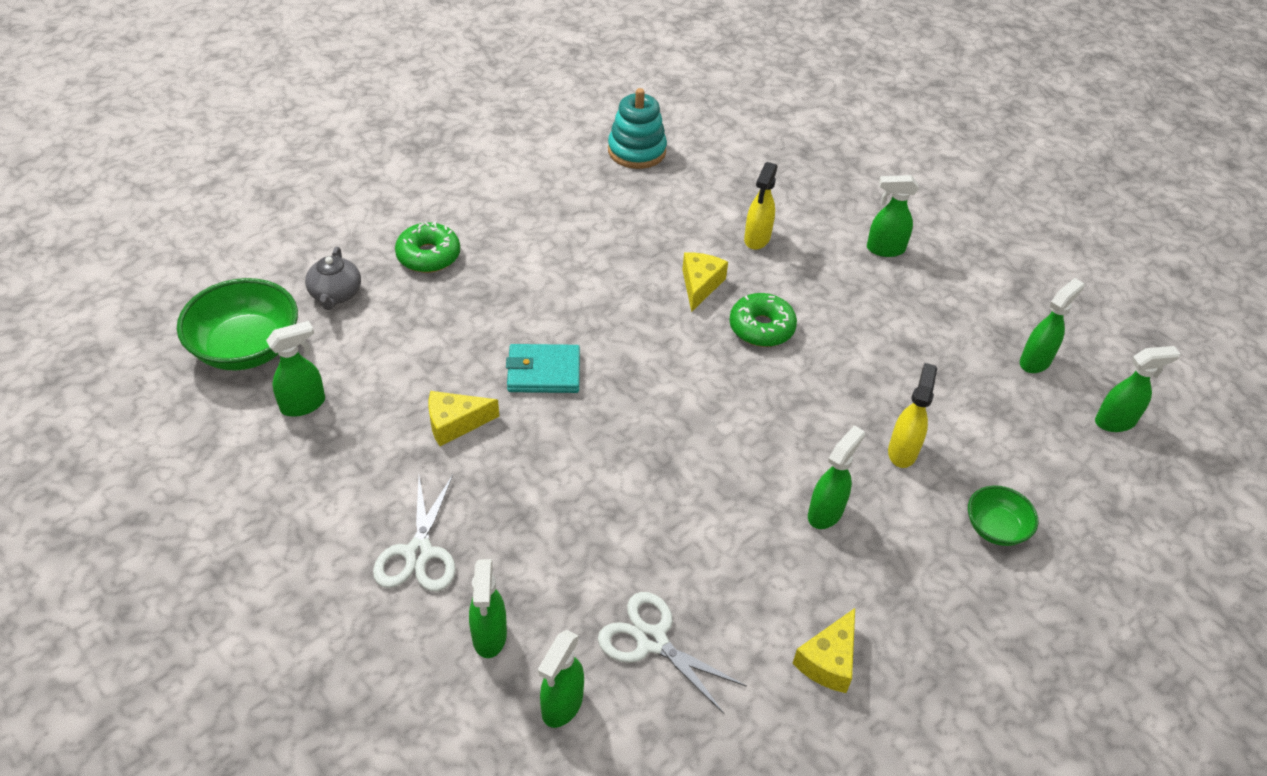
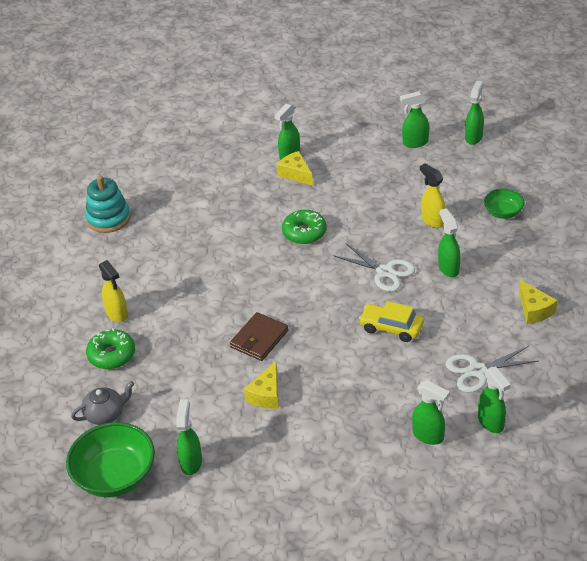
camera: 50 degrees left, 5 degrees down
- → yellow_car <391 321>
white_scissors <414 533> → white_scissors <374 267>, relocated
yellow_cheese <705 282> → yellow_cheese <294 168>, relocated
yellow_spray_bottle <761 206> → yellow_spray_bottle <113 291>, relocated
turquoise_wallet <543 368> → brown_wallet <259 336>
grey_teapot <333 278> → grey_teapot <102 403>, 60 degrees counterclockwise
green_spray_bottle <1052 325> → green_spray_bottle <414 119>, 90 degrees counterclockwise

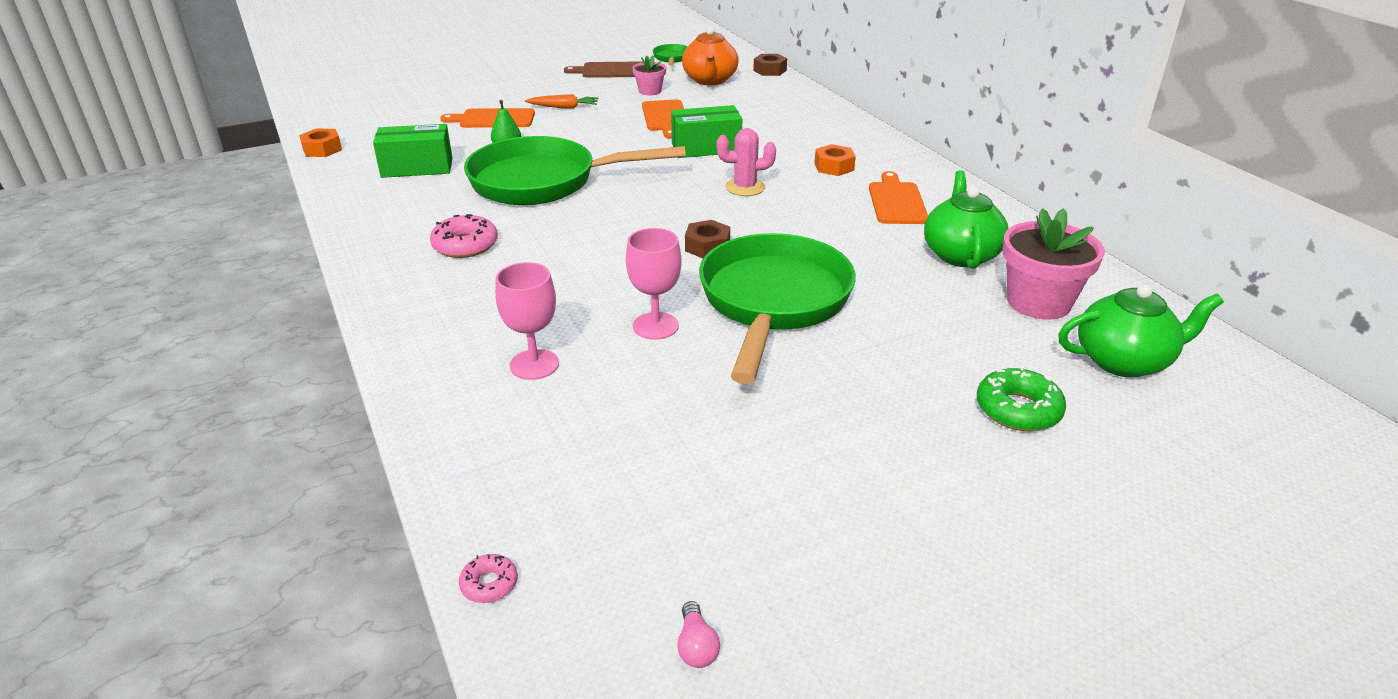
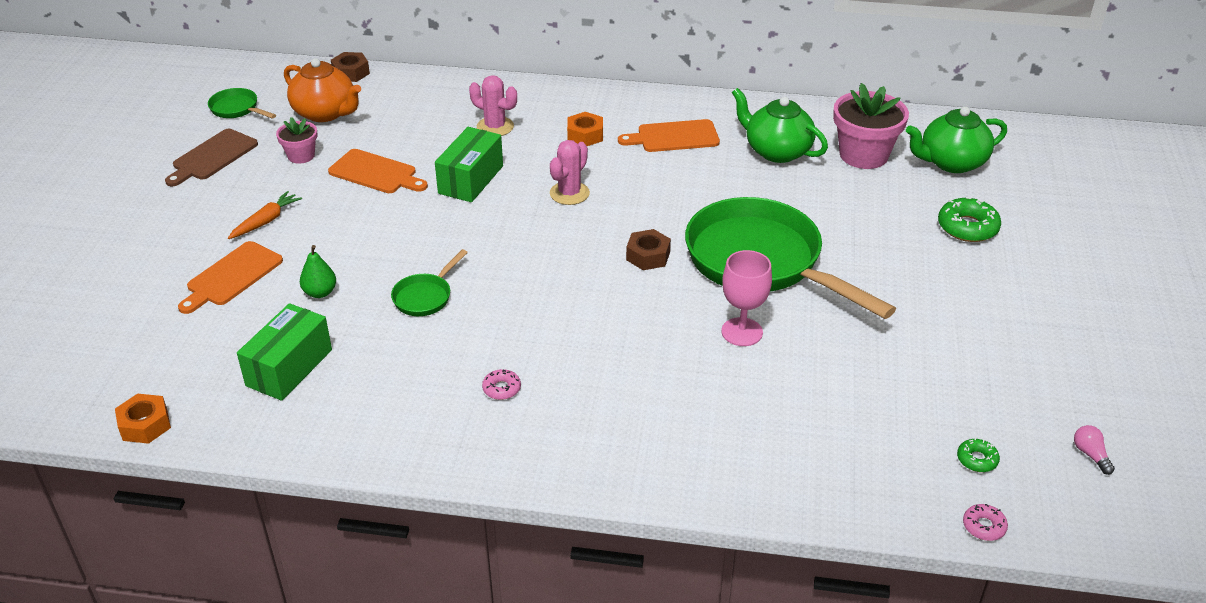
camera: 55 degrees left, 5 degrees up
pink_goblet <527 321> → -
- → pink_cactus <493 105>
- → green_donut <978 454>
pink_light_bulb <698 634> → pink_light_bulb <1094 450>, 135 degrees counterclockwise
orange_cutting_board <898 197> → orange_cutting_board <669 135>, 45 degrees counterclockwise
green_teapot <1141 331> → green_teapot <956 140>, 135 degrees counterclockwise
pink_donut <464 236> → pink_donut <501 384>, x0.55
green_pan <575 170> → green_pan <429 282>, x0.42

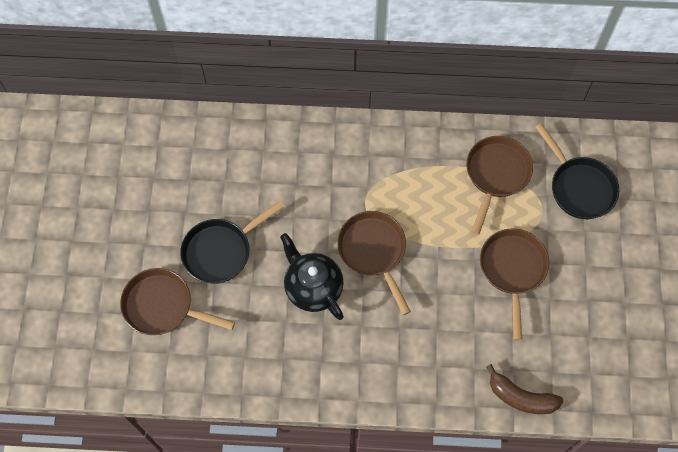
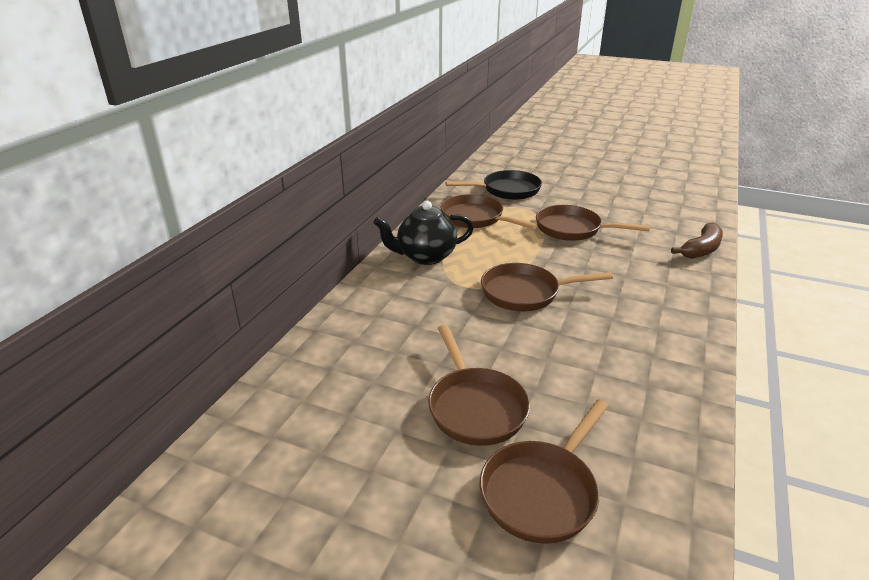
camera: 70 degrees left, 35 degrees down
black_teapot <312 276> → black_teapot <424 233>, relocated
black_pan <232 242> → brown_pan <479 385>

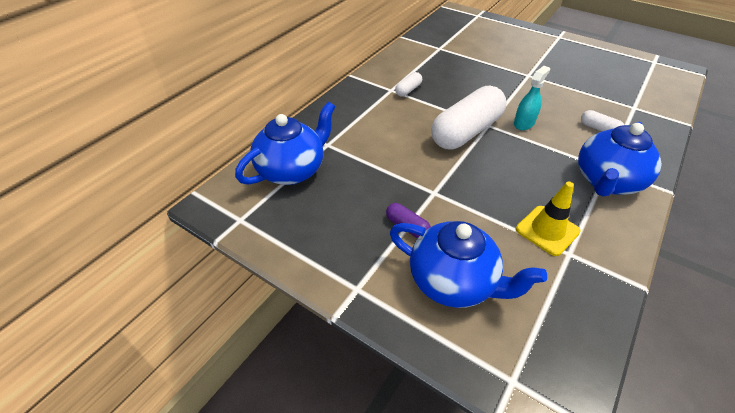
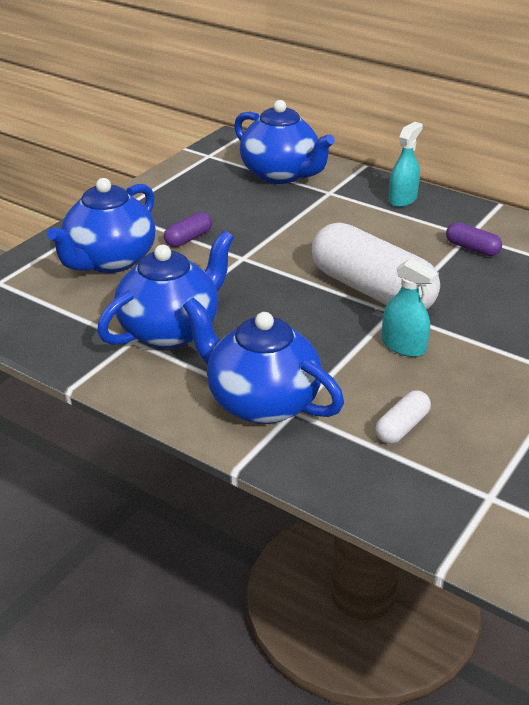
camera: 90 degrees right, 10 degrees down
- → turquoise_spray_bottle <405 164>
yellow_traffic_cone <548 219> → blue_teapot <165 290>
white_capsule <408 84> → purple_capsule <474 239>

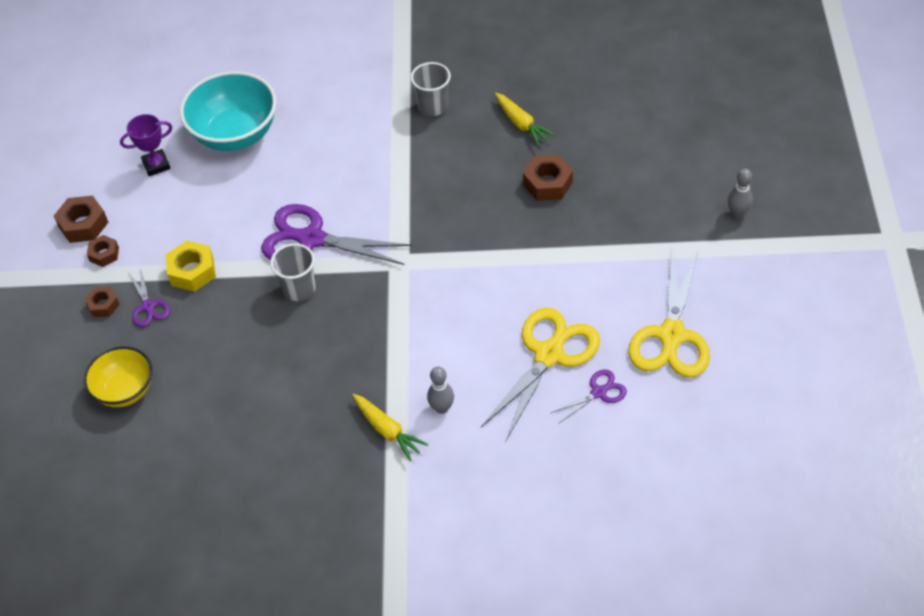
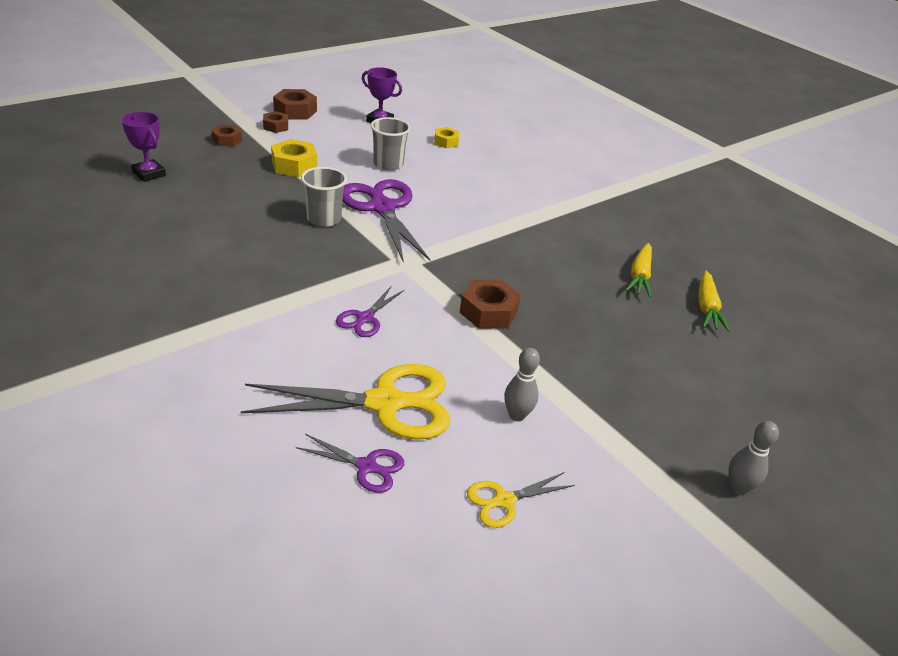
camera: 45 degrees right, 15 degrees down
purple_scissors <149 297> → purple_scissors <370 312>, relocated
yellow_carrot <390 427> → yellow_carrot <714 301>, relocated
grey_cup <431 89> → grey_cup <391 144>, relocated
grey_bowling_pin <440 390> → grey_bowling_pin <522 384>, relocated
brown_nut <548 178> → brown_nut <490 304>, relocated
yellow_bowl <118 376> → purple_trophy <143 147>
turquoise_bowl <228 111> → yellow_nut <446 137>
yellow_scissors <669 314> → yellow_scissors <521 500>, x0.49

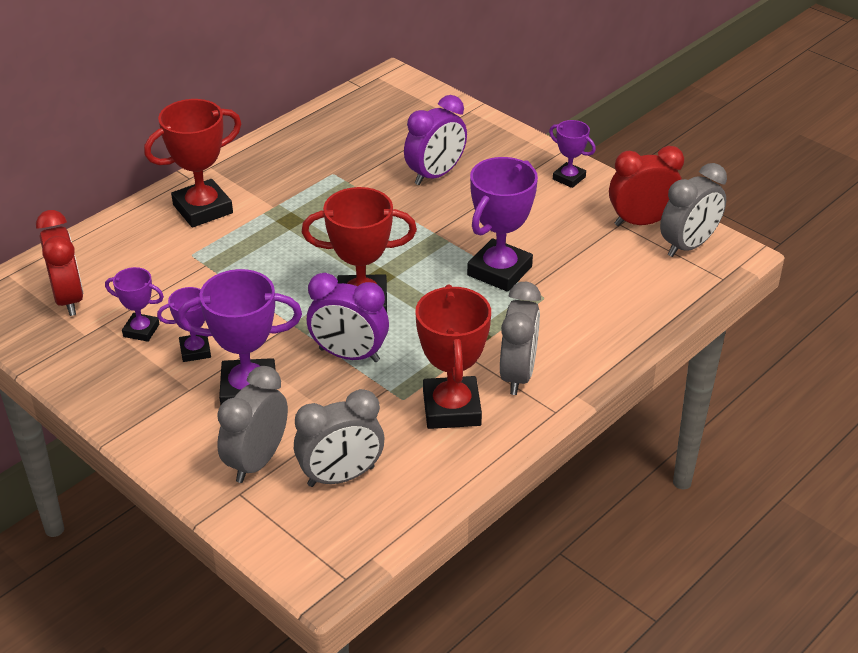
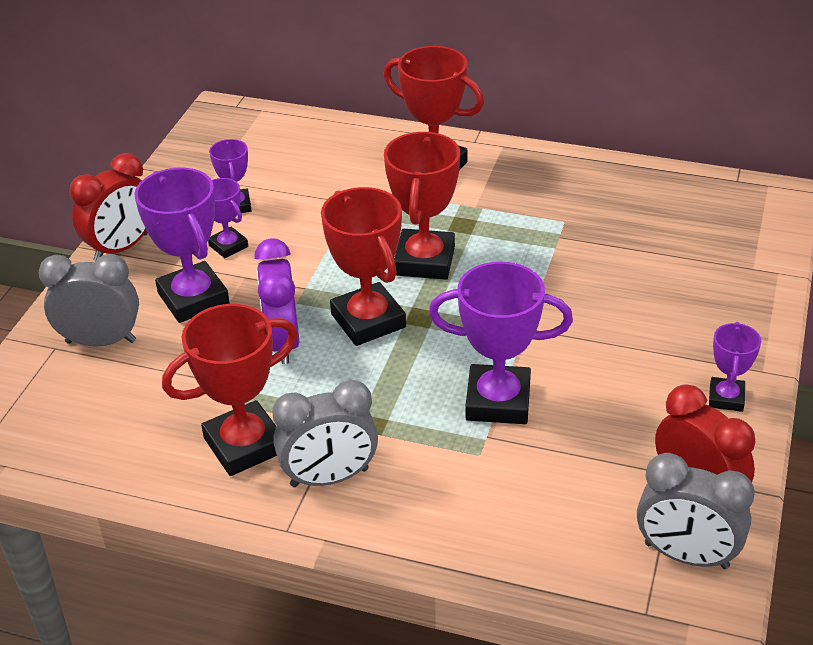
camera: 65 degrees right, 0 degrees up
grey_clock <339 438> → -
purple_clock <435 140> → -
- → red_trophy <422 206>
red_clock <59 263> → red_clock <109 207>, relocated

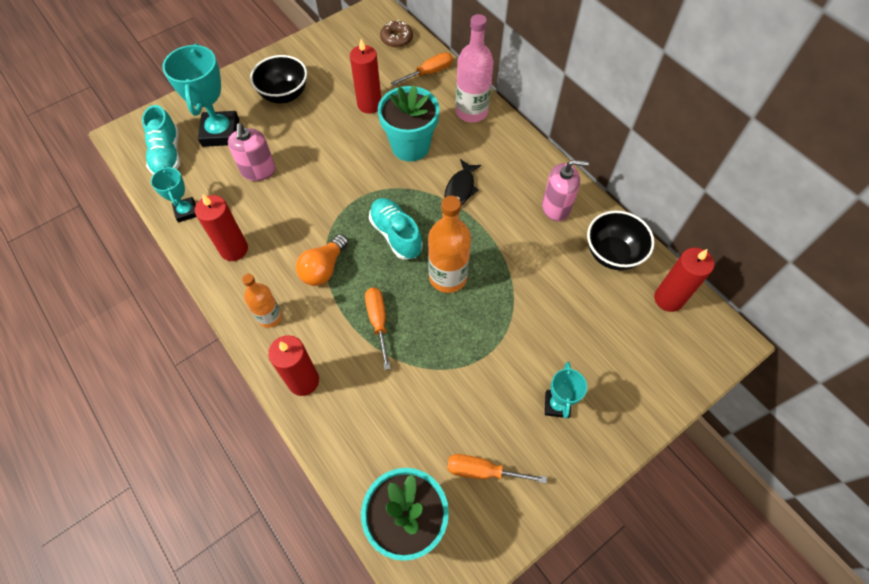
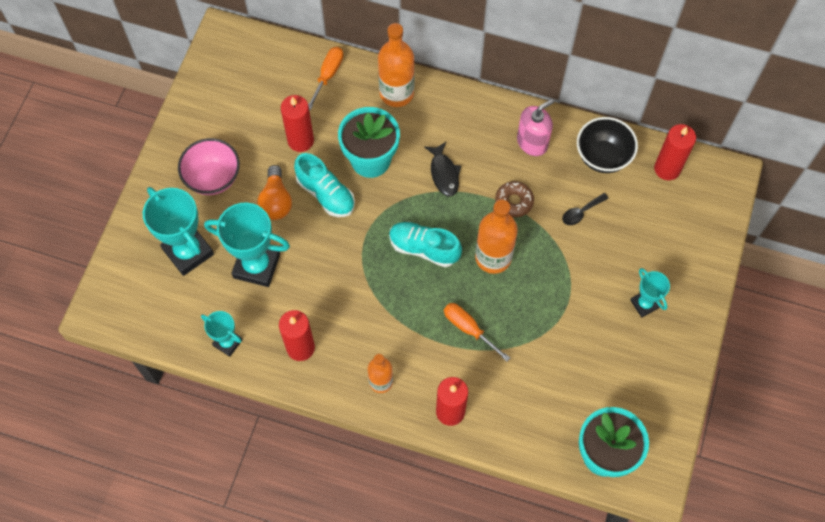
camera: 35 degrees left, 5 degrees up
orange_screwdriver <497 469> → -
- → black_spoon <585 209>
turquoise_shoe <161 139> → turquoise_shoe <324 185>, relocated
orange_light_bulb <322 260> → orange_light_bulb <274 192>, relocated
brown_donut <396 34> → brown_donut <514 199>, relocated
pink_soap_dispenser <252 152> → turquoise_trophy <247 244>
black_bowl <278 79> → pink_bowl <209 166>
pink_bottle <474 68> → orange_bottle <396 65>

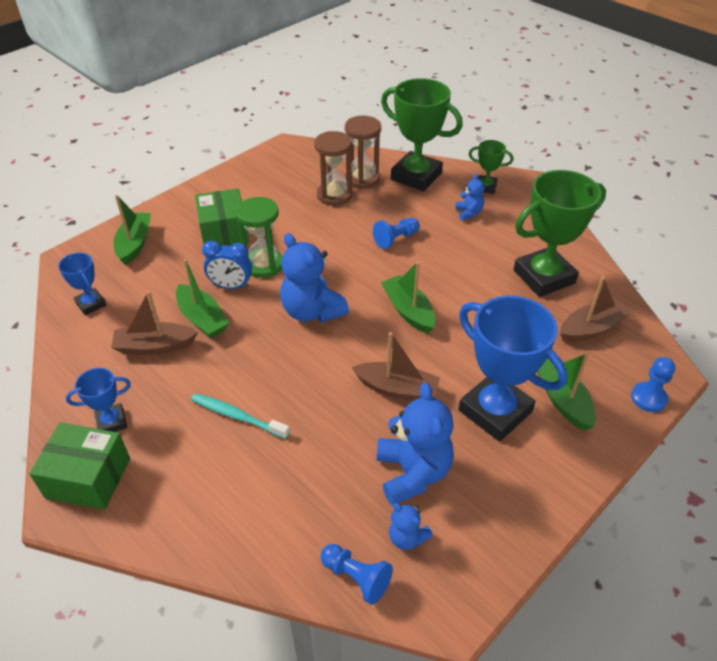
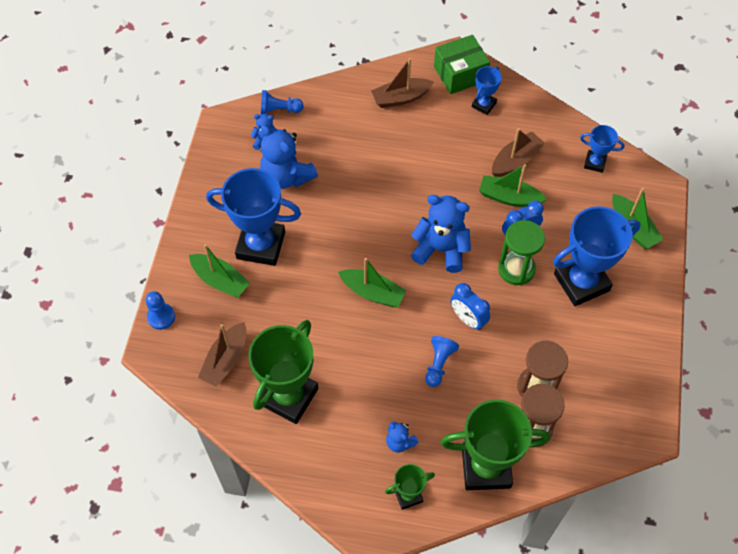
camera: 145 degrees right, 15 degrees up
turquoise_toothbrush <240 416> → -
- → blue_clock <470 306>
brown_boat <396 366> → brown_boat <402 83>, relocated
green_box <222 217> → blue_trophy <597 256>

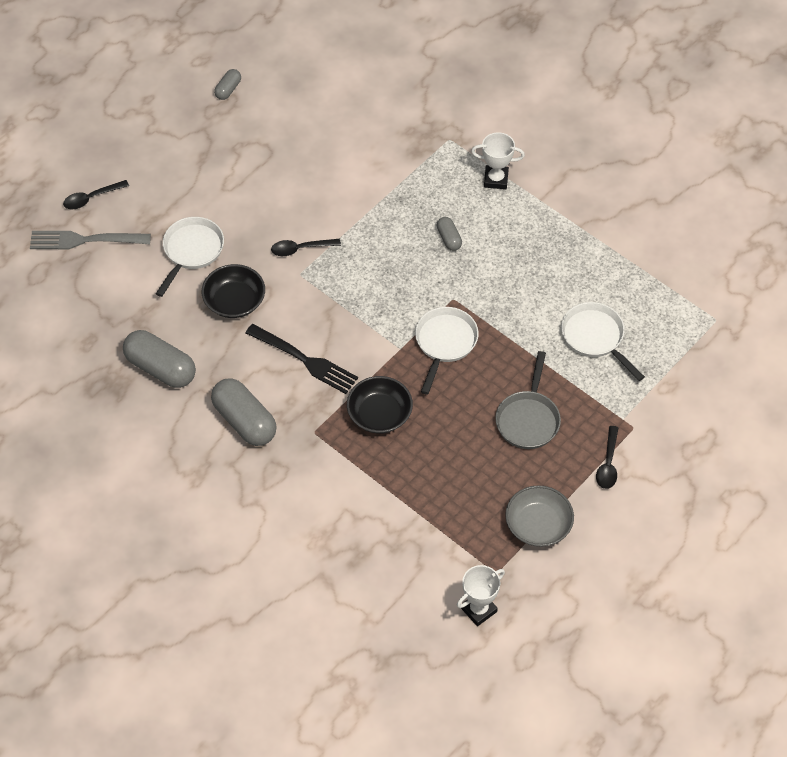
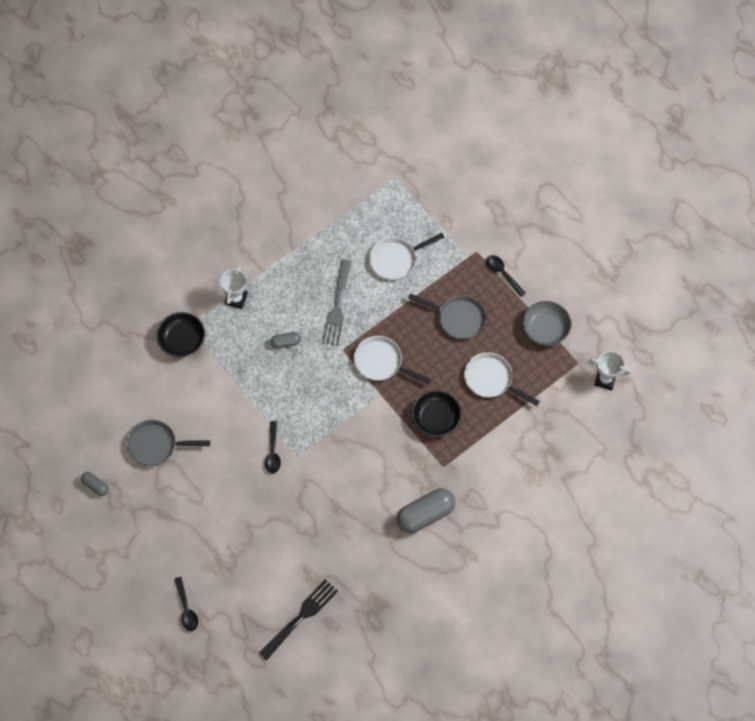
camera: 80 degrees left, 10 degrees up
grey_capsule <159 359> → -
- → grey_pan <168 443>
grey_fork <90 240> → grey_fork <337 303>, relocated
white_pan <190 257> → white_pan <502 379>, relocated
black_bowl <233 291> → black_bowl <180 334>, relocated
black_fork <302 359> → black_fork <298 620>, relocated
white_trophy <481 595> → white_trophy <609 370>, 45 degrees counterclockwise
black_spoon <607 457> → black_spoon <506 276>, 150 degrees counterclockwise

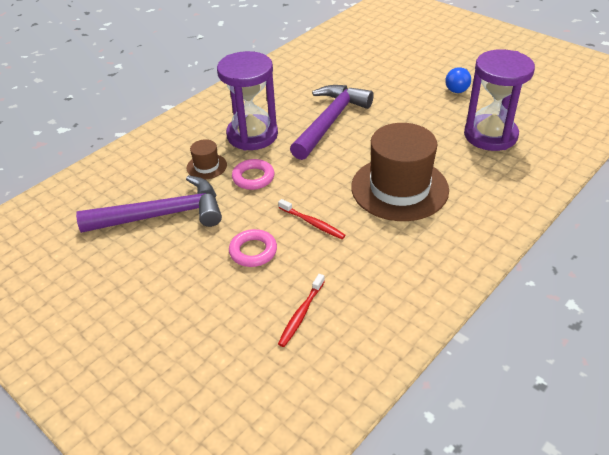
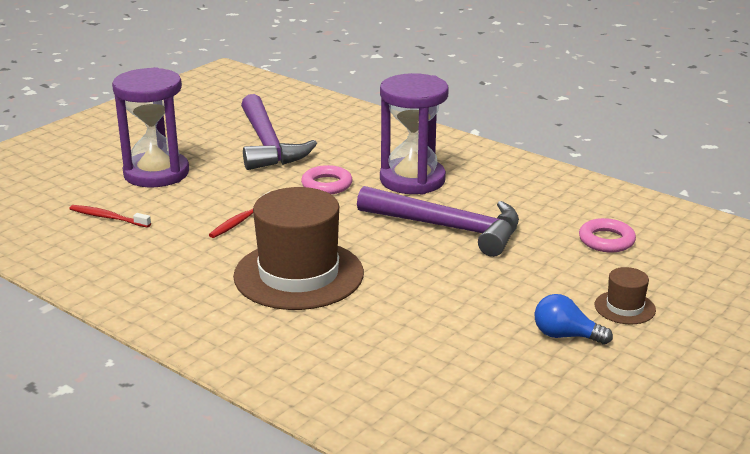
camera: 85 degrees right, 15 degrees down
brown_hat <207 159> → brown_hat <625 295>, relocated
pink_ring <253 248> → pink_ring <607 235>, relocated
purple_hourglass <499 100> → purple_hourglass <150 127>, relocated

